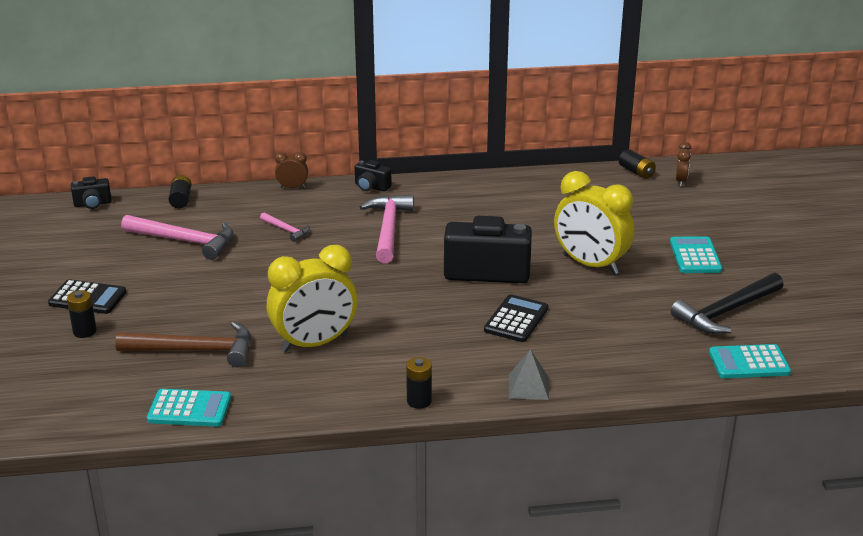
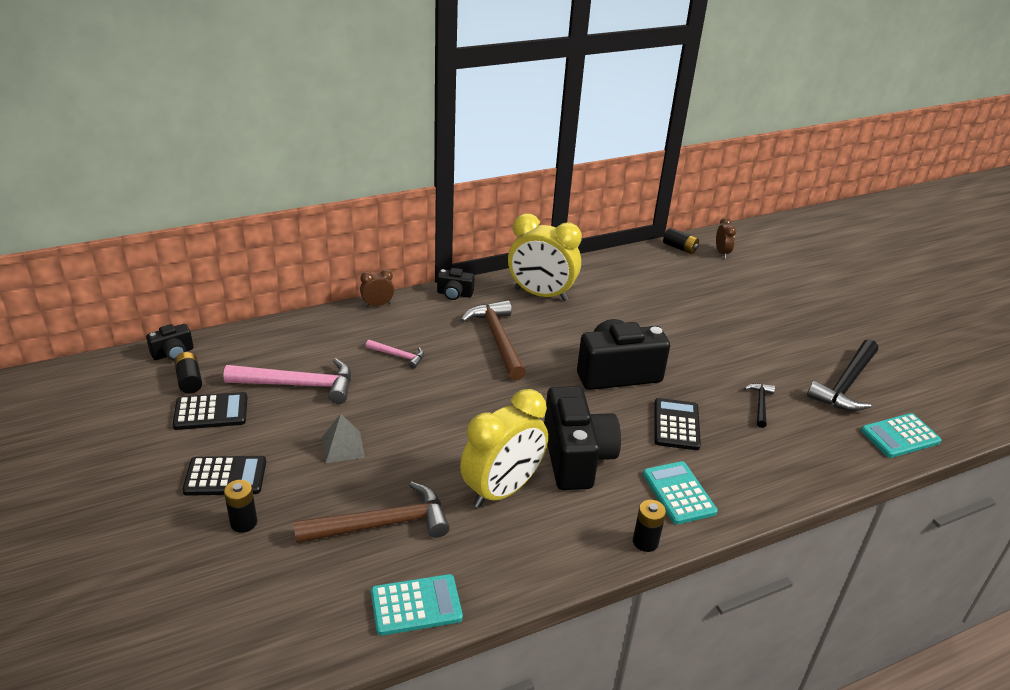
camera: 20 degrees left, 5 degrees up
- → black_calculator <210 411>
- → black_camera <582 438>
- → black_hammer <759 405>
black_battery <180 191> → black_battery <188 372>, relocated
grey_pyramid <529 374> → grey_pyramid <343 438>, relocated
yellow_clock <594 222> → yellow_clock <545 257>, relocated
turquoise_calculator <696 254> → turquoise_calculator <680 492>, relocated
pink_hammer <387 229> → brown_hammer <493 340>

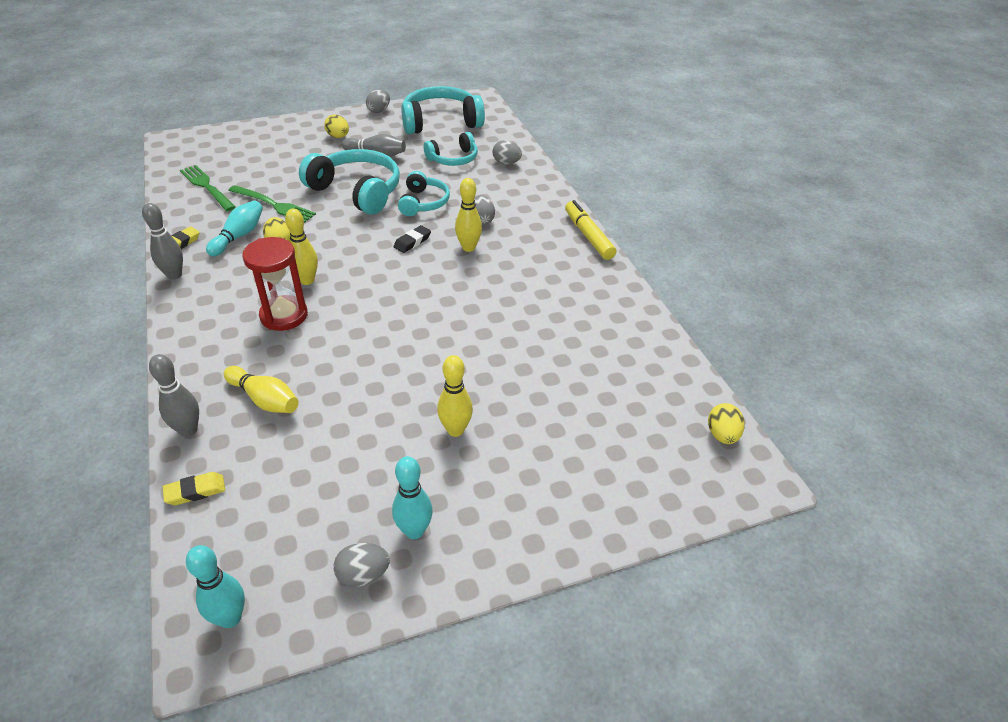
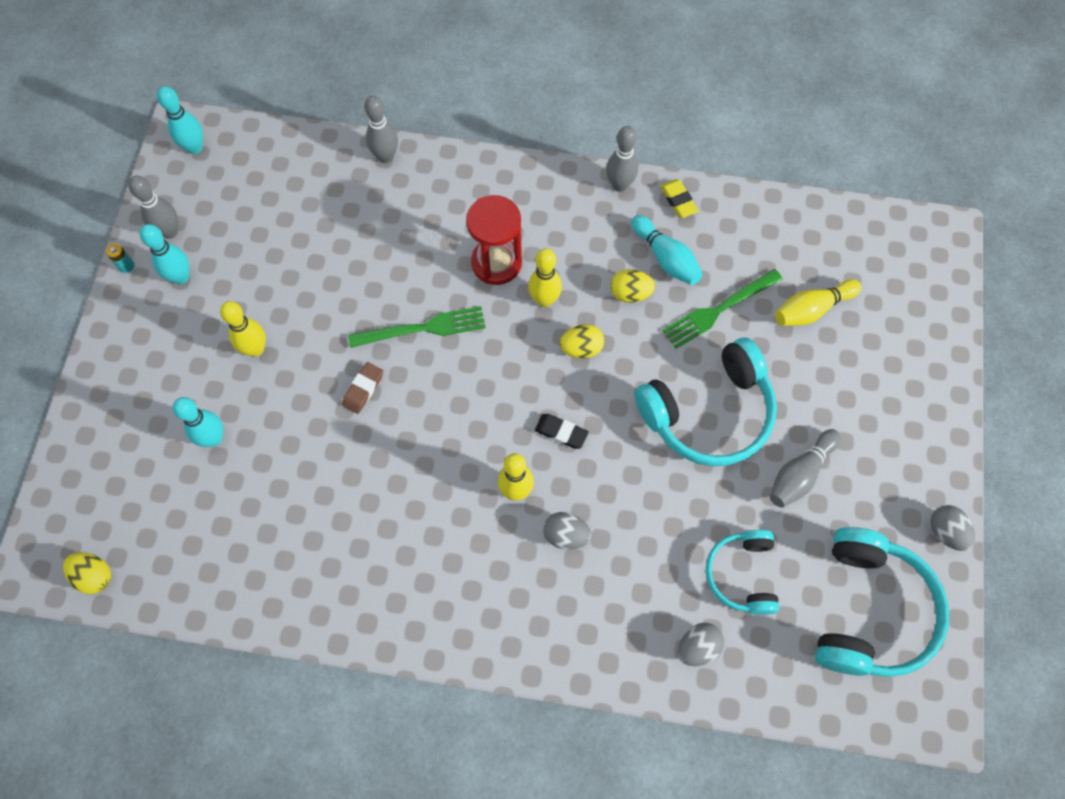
camera: 120 degrees right, 25 degrees up
yellow_eraser <194 488> → -
turquoise_headphones <424 193> → -
yellow_marker <590 230> → -
- → turquoise_battery <120 258>
- → turquoise_bowling_pin <198 422>
- → brown_eraser <362 388>
green_fork <208 188> → green_fork <417 327>, relocated
yellow_bowling_pin <261 389> → yellow_bowling_pin <818 302>, relocated
yellow_egg <336 126> → yellow_egg <581 341>, relocated
grey_egg <361 565> → grey_bowling_pin <153 207>
black_eraser <412 239> → black_eraser <562 431>, 45 degrees counterclockwise

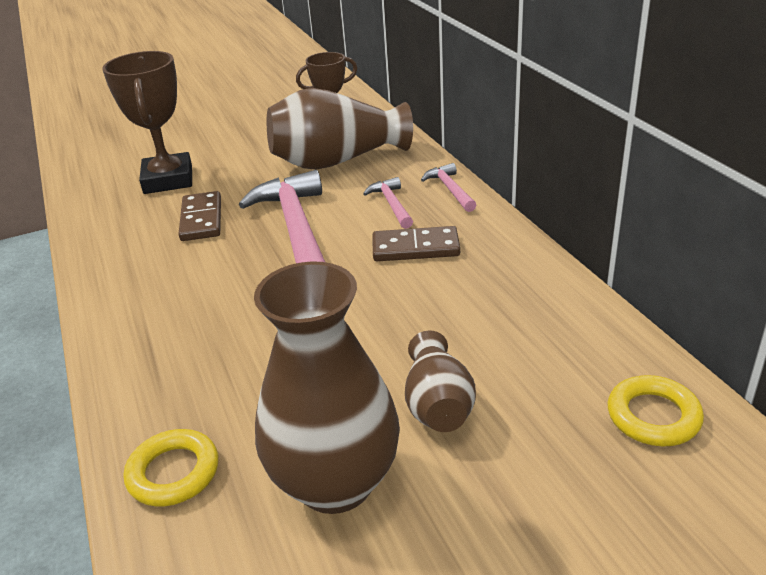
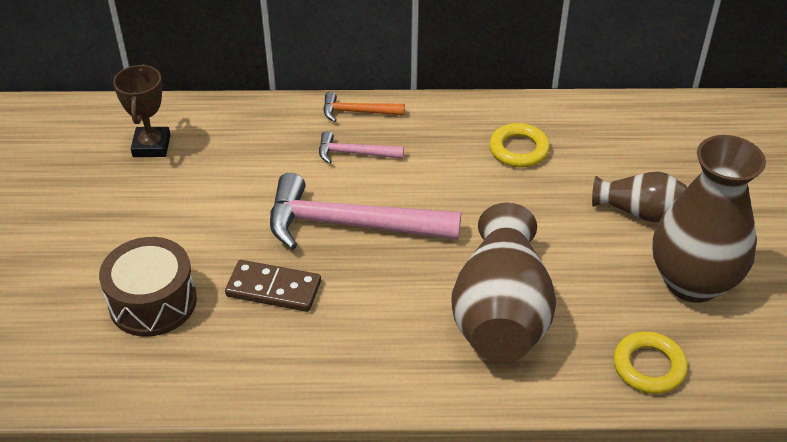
camera: 70 degrees left, 10 degrees up
brown_domino <416 243> → -
brown_vase <340 129> → brown_vase <503 282>, relocated
yellow_ring <656 410> → yellow_ring <519 145>, relocated
brown_trophy <147 122> → brown_drum <148 287>
pink_hammer <448 187> → orange_hammer <364 107>

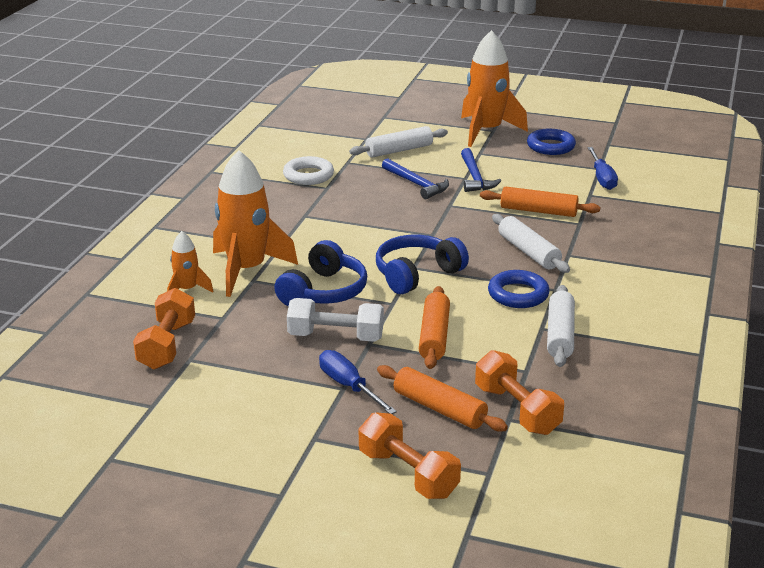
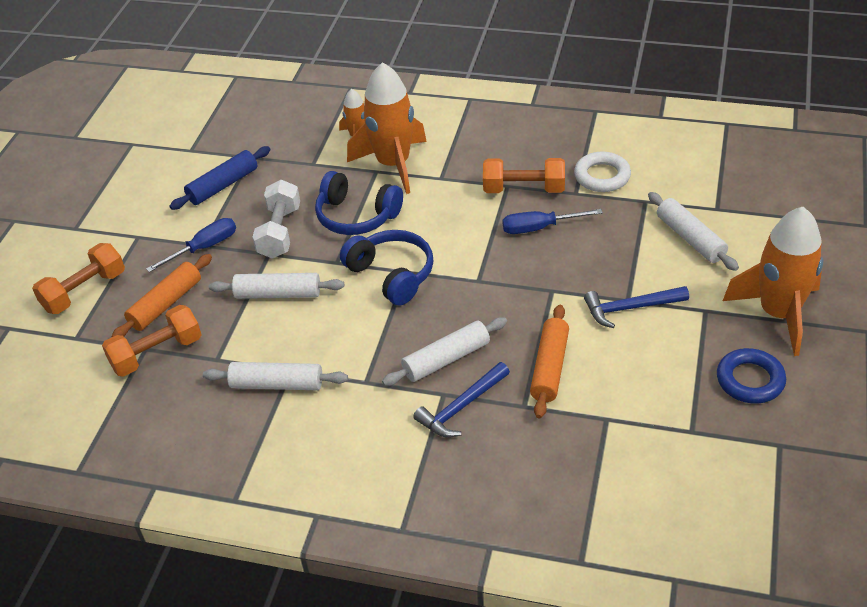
camera: 90 degrees right, 15 degrees up
blue_ring <519 289> → -
- → blue_rolling_pin <219 178>
orange_dumbbell <164 328> → orange_dumbbell <524 175>, relocated
blue_hammer <415 178> → blue_hammer <461 400>, relocated
blue_screwdriver <602 168> → blue_screwdriver <552 221>, relocated
orange_rolling_pin <434 327> → white_rolling_pin <276 286>

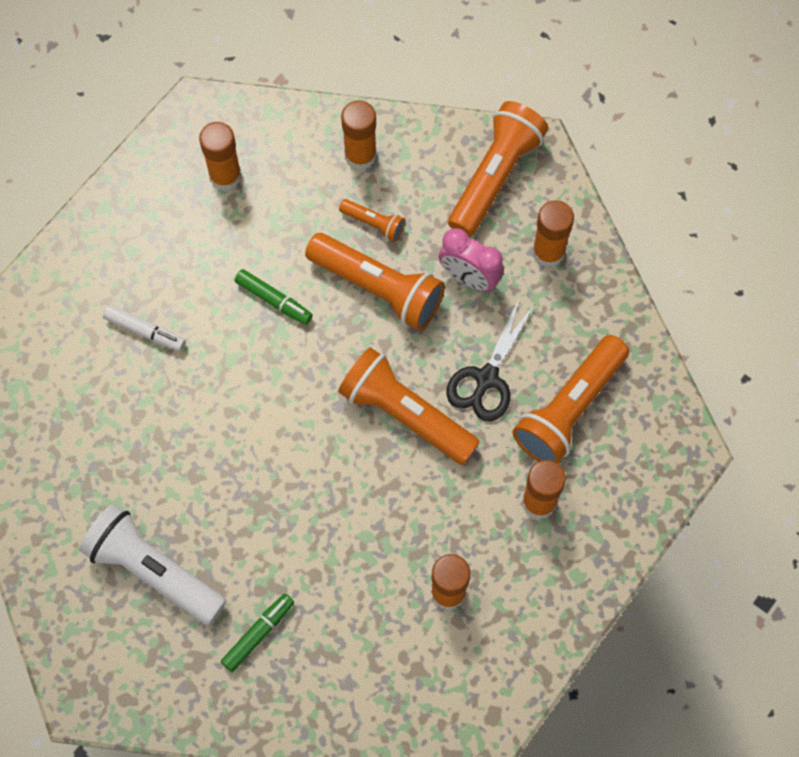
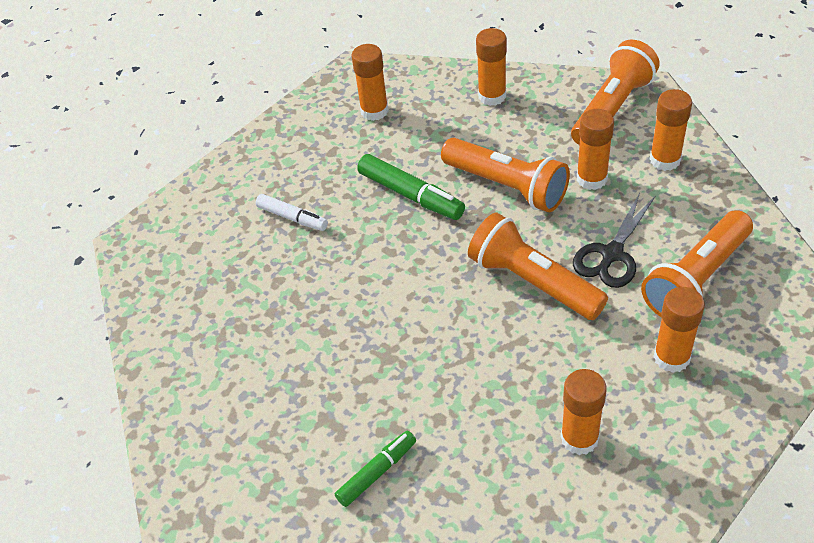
camera: 10 degrees right, 20 degrees down
white_flashlight <152 564> → -
orange_flashlight <372 220> → -
pink_clock <471 260> → orange_glue_stick <595 149>
green_marker <274 297> → green_marker <411 187>, x1.54

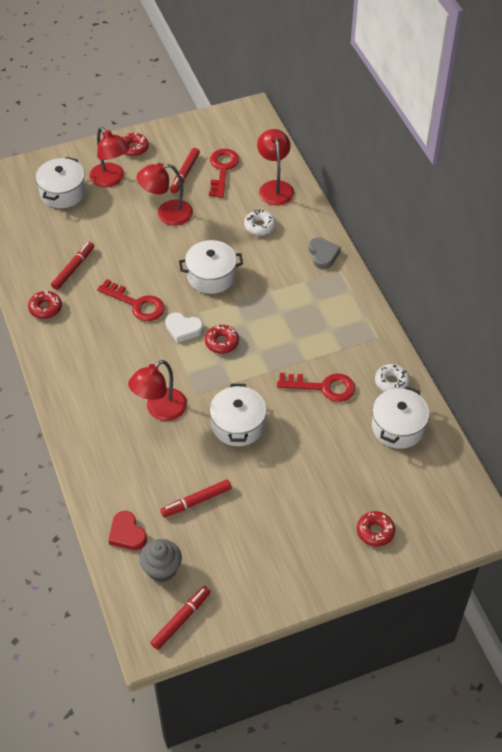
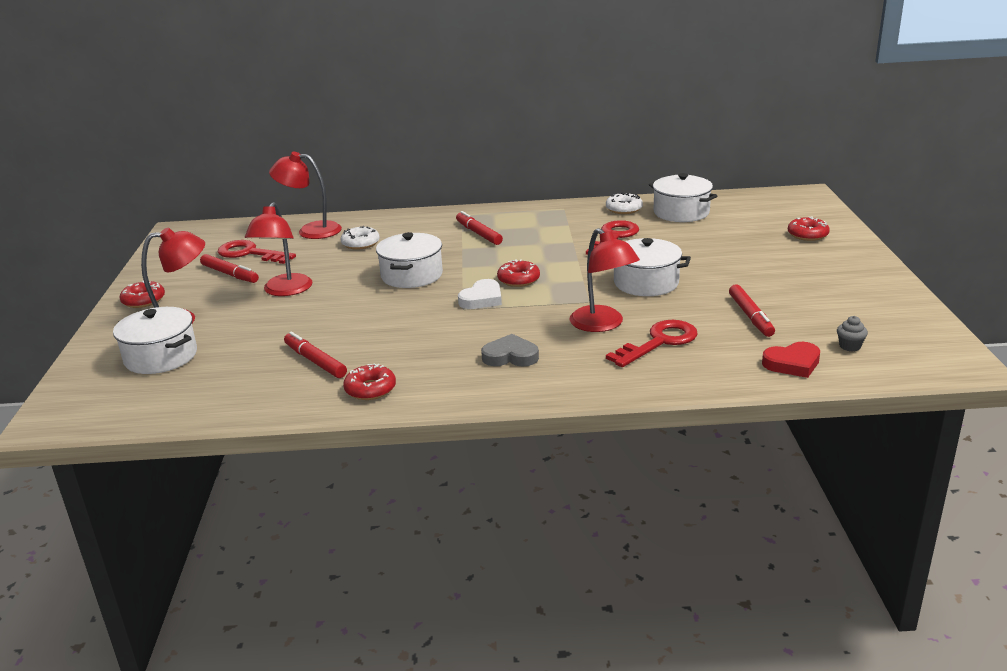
camera: 70 degrees left, 25 degrees down
red_key <130 300> → red_key <652 343>, relocated
red_marker <181 618> → red_marker <479 228>, relocated
grey_heart <325 253> → grey_heart <510 350>, relocated
grey_cupcake <161 560> → grey_cupcake <852 334>, x0.54

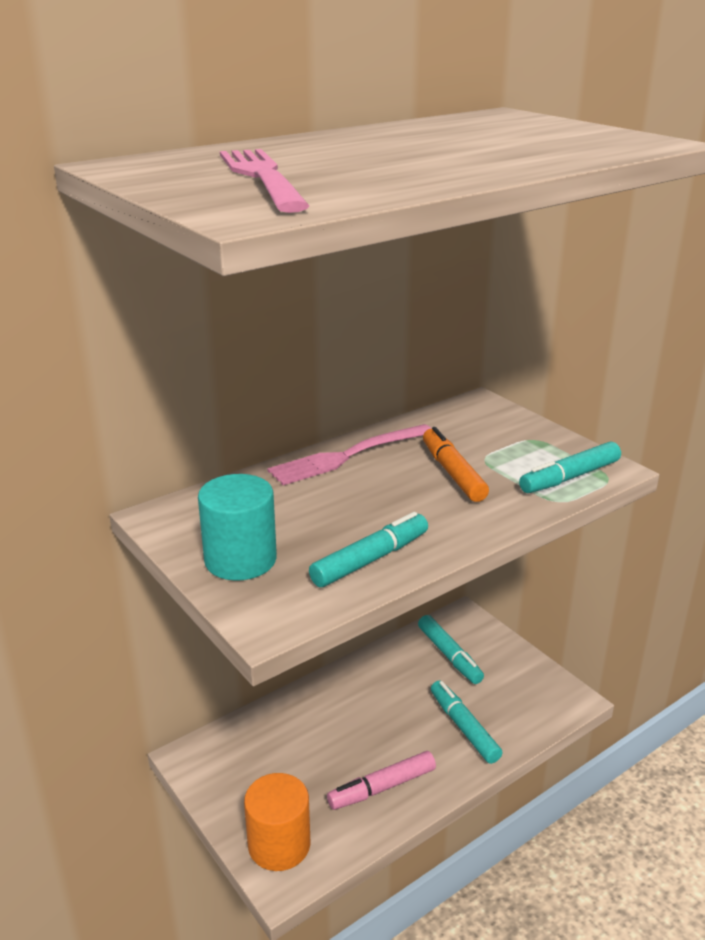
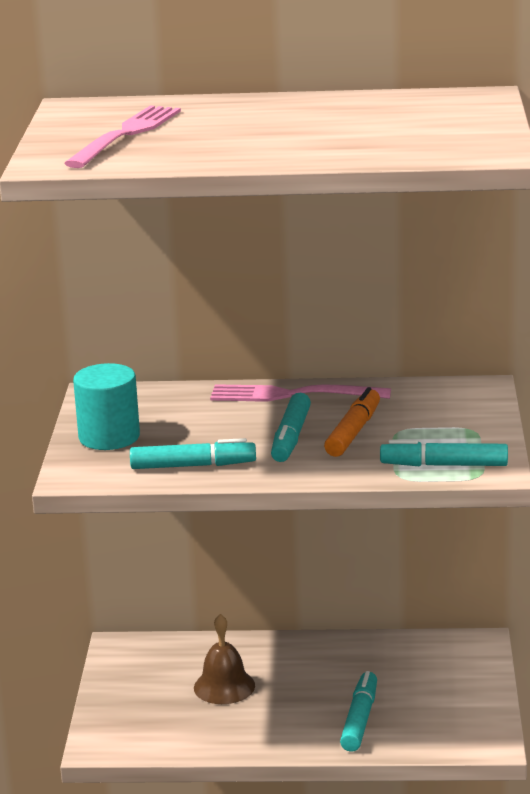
camera: 40 degrees right, 5 degrees down
orange_cylinder <277 822> → -
pink_marker <381 780> → -
- → brown_bell <224 659>
turquoise_marker <451 649> → turquoise_marker <291 427>, relocated

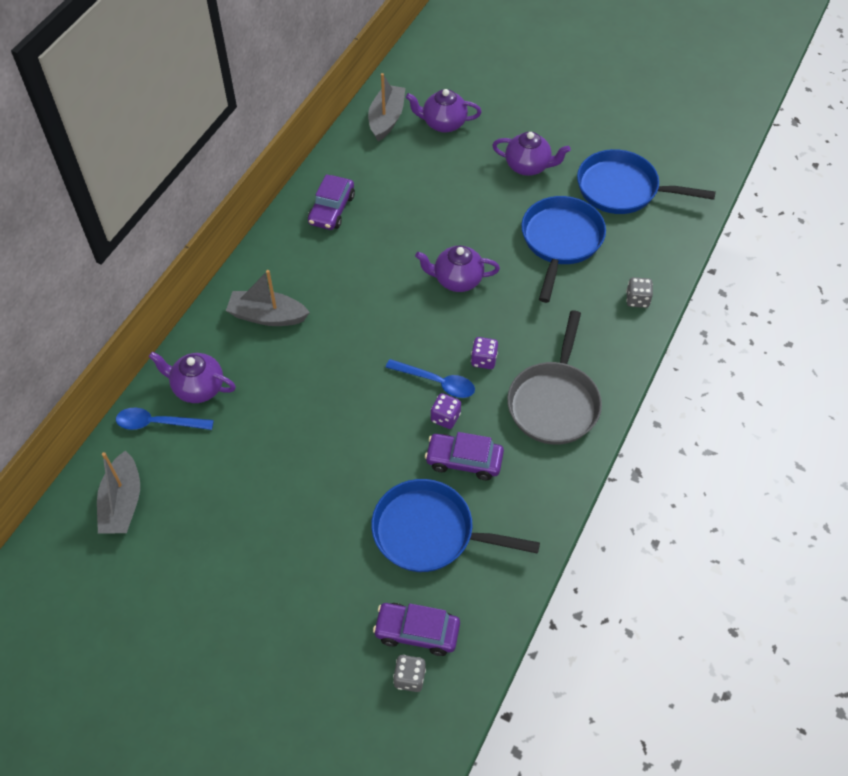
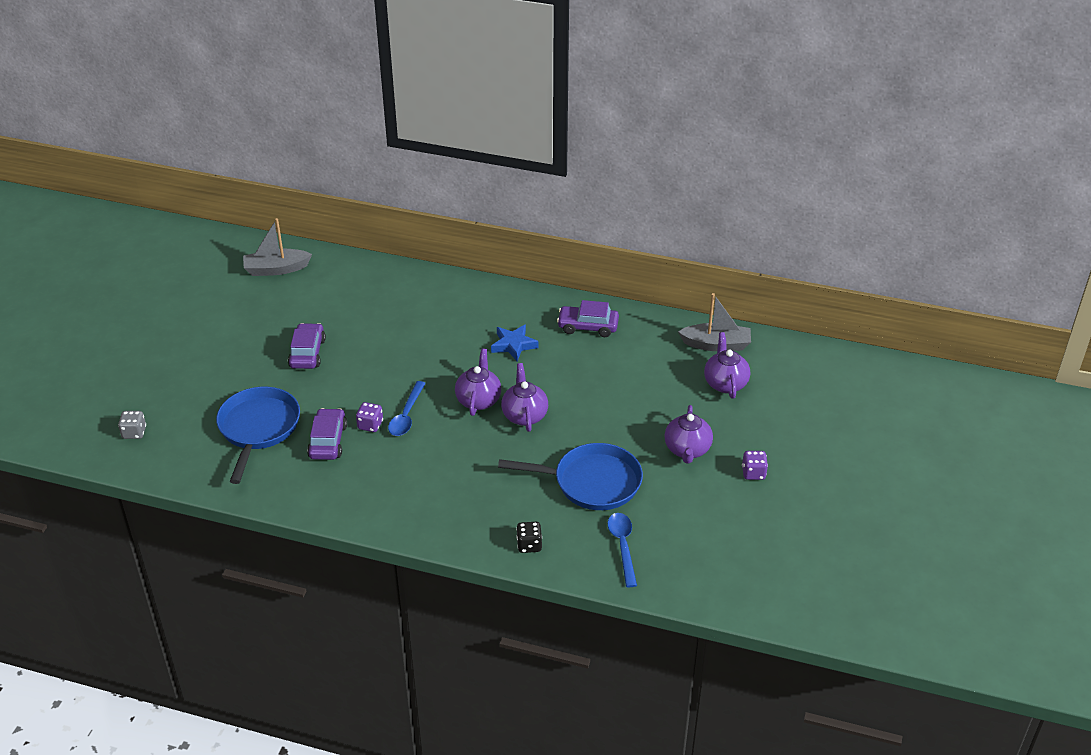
camera: 80 degrees right, 15 degrees down
grey_boat <268 298> → -
grey_pan <554 377> → -
blue_pan <646 181> → -
- → blue_star <515 342>
blue_spoon <165 419> → blue_spoon <622 550>, relocated
purple_teapot <192 377> → purple_teapot <478 382>, relocated
purple_car <416 629> → purple_car <307 346>, relocated
purple_dice <484 353> → purple_dice <755 465>, relocated
grey_dice <639 292> → black_dice <529 537>

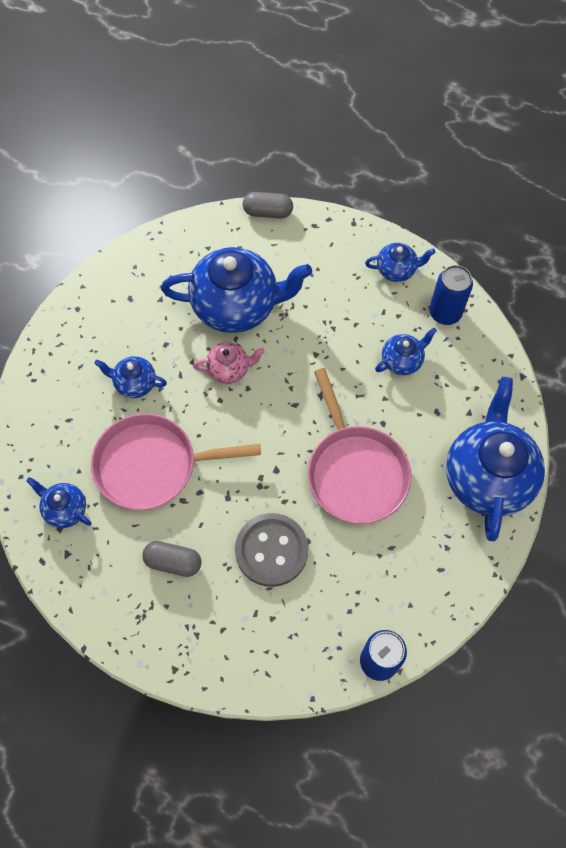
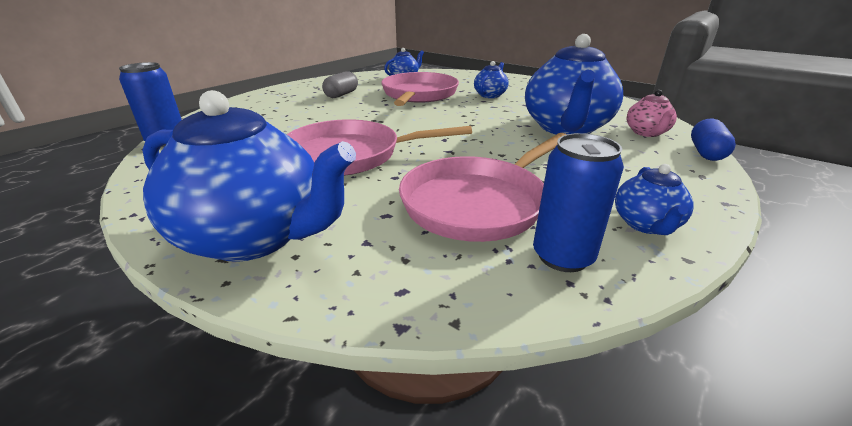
camera: 105 degrees right, 35 degrees down
grey_button <271 550> → -
pink_teapot <229 363> → pink_teapot <652 113>, relocated
blue_teapot <406 351> → pink_pan <483 187>
grey_capsule <268 205> → blue_capsule <713 140>

